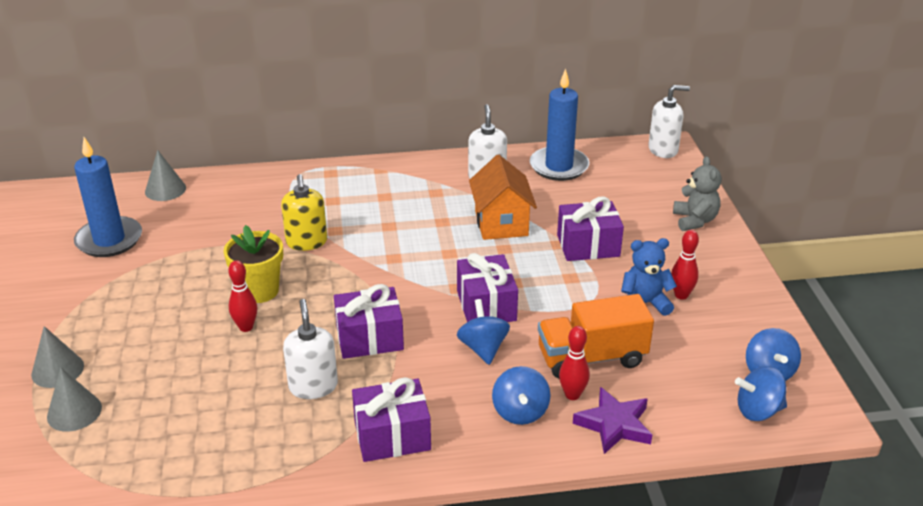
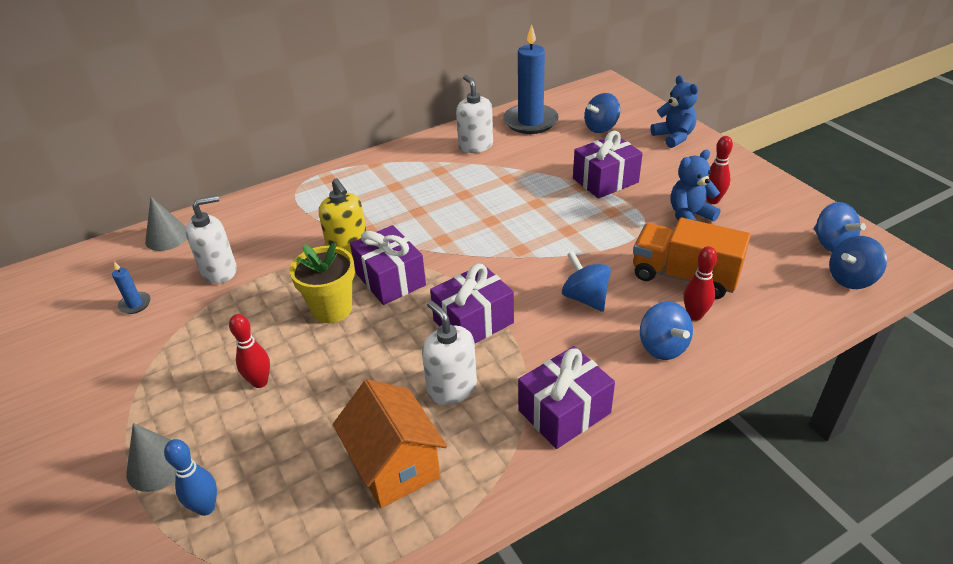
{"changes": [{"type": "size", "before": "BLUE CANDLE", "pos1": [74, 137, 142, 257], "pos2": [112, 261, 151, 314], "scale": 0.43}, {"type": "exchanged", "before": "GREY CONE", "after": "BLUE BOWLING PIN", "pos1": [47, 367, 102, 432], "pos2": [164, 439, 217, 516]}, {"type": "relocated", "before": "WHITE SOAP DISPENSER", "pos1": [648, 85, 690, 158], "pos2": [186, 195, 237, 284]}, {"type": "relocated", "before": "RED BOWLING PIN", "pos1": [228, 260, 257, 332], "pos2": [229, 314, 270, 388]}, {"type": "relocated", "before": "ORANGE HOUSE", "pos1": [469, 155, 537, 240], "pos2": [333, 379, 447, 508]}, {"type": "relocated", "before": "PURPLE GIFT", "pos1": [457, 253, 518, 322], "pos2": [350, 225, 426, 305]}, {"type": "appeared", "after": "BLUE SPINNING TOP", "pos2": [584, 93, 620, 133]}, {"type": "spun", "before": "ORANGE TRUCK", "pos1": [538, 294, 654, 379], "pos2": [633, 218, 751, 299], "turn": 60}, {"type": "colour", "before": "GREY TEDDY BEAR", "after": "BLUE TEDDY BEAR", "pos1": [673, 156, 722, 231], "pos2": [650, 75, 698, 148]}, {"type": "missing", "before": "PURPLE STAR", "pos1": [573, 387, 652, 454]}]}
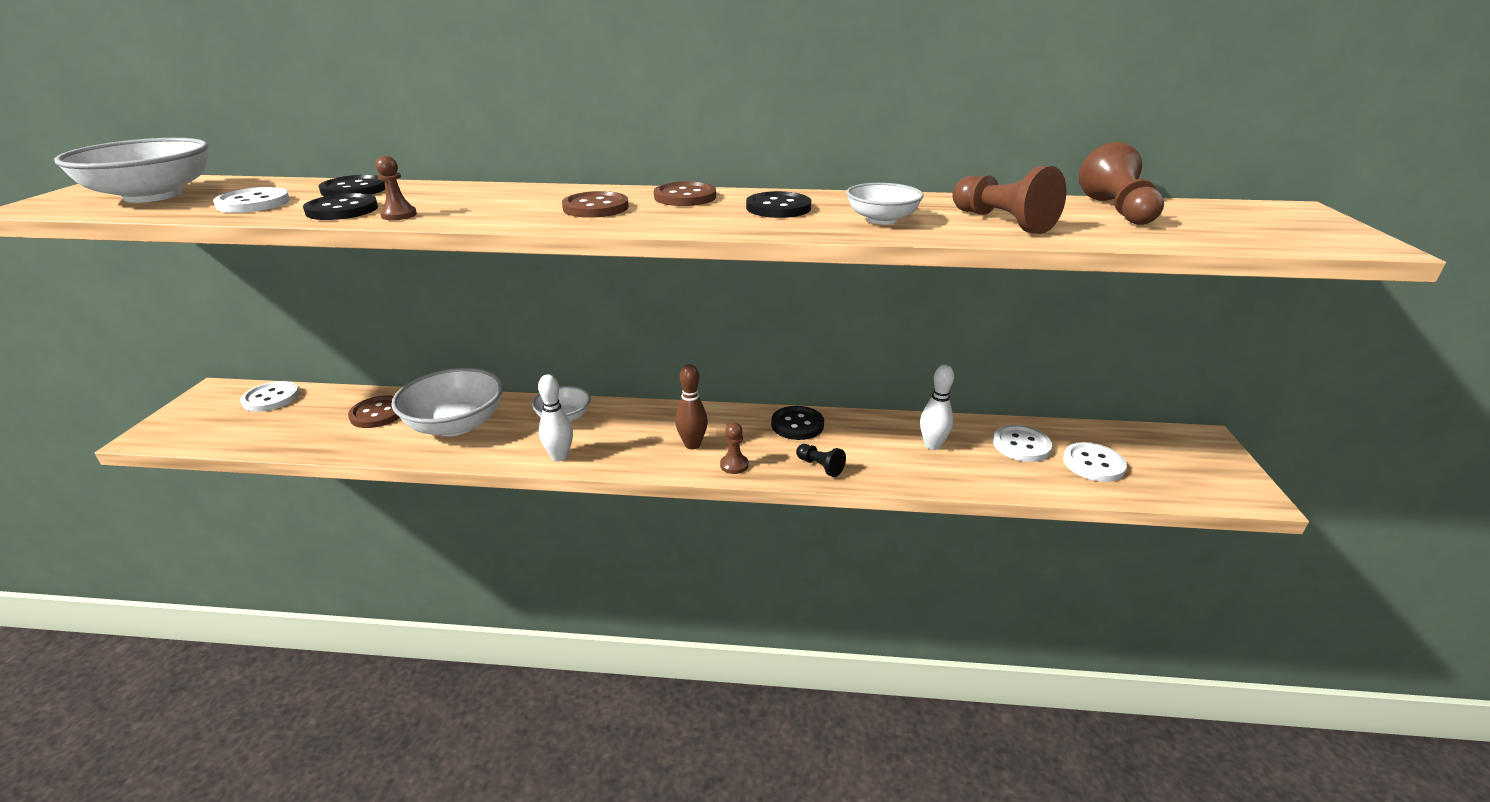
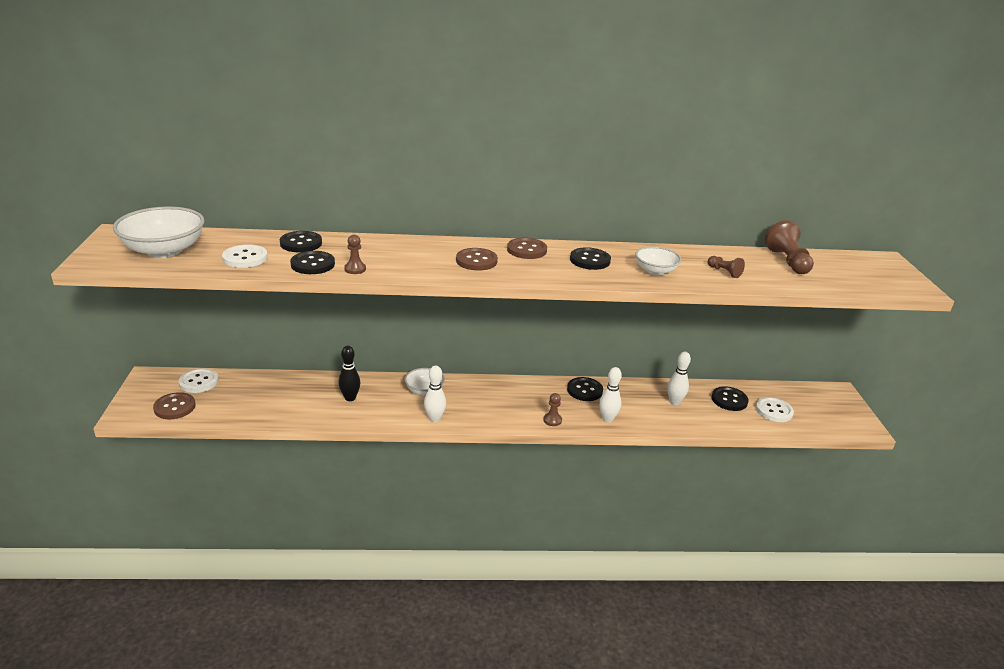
{"changes": [{"type": "relocated", "before": "BROWN BUTTON", "pos1": [348, 395, 400, 428], "pos2": [153, 392, 196, 419]}, {"type": "exchanged", "before": "WHITE BOWL", "after": "BLACK BOWLING PIN", "pos1": [391, 368, 503, 436], "pos2": [338, 346, 361, 401]}, {"type": "exchanged", "before": "BLACK PAWN", "after": "WHITE BOWLING PIN", "pos1": [796, 444, 846, 477], "pos2": [599, 367, 622, 423]}, {"type": "size", "before": "BROWN PAWN", "pos1": [952, 166, 1067, 234], "pos2": [708, 256, 745, 278], "scale": 0.55}, {"type": "colour", "before": "WHITE BUTTON", "after": "BLACK BUTTON", "pos1": [993, 425, 1052, 462], "pos2": [711, 386, 749, 411]}, {"type": "missing", "before": "BROWN BOWLING PIN", "pos1": [675, 364, 708, 449]}]}
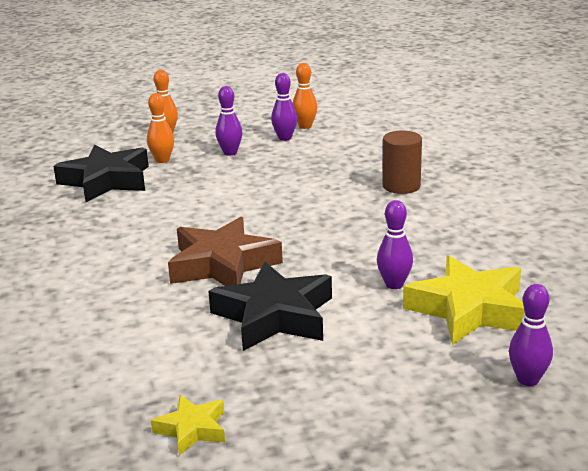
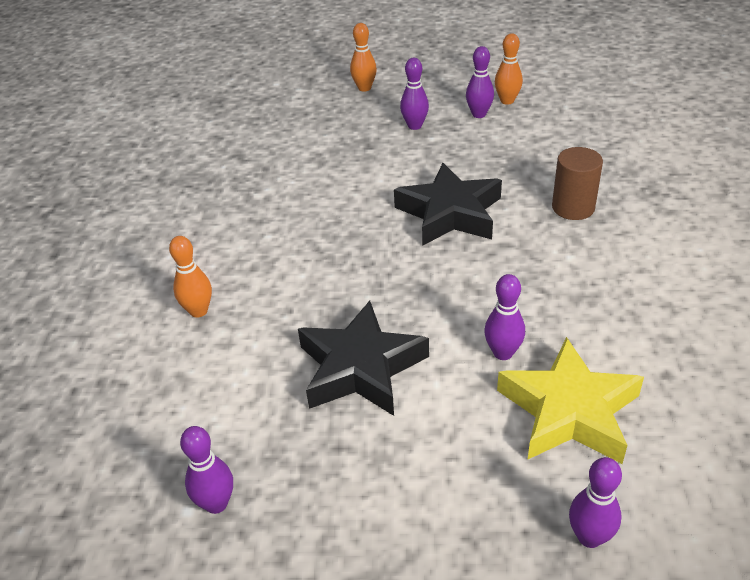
{"changes": [{"type": "relocated", "before": "ORANGE BOWLING PIN", "pos1": [147, 93, 174, 163], "pos2": [169, 236, 212, 318]}, {"type": "exchanged", "before": "YELLOW STAR", "after": "PURPLE BOWLING PIN", "pos1": [151, 395, 225, 456], "pos2": [180, 426, 233, 514]}, {"type": "relocated", "before": "BLACK STAR", "pos1": [53, 145, 149, 202], "pos2": [394, 163, 502, 246]}, {"type": "missing", "before": "BROWN STAR", "pos1": [168, 217, 283, 286]}]}
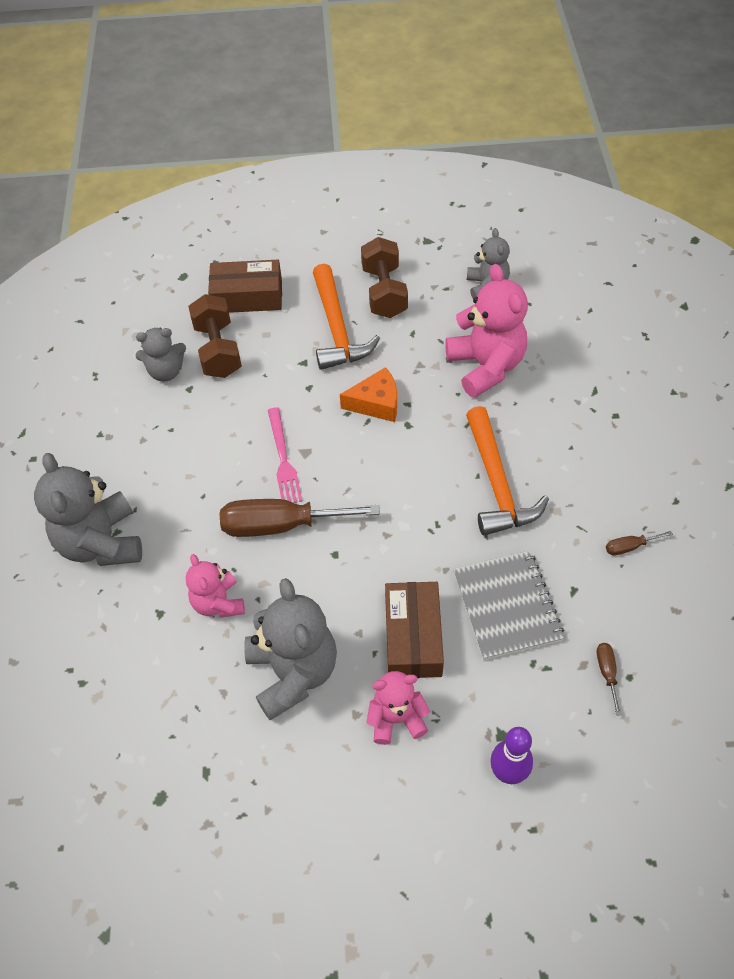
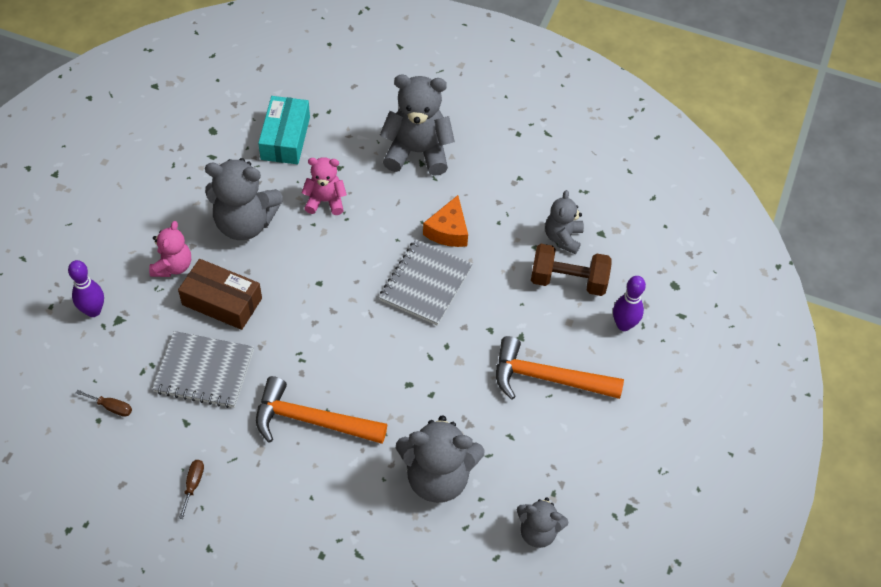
{"changes": [{"type": "appeared", "after": "TURQUOISE BOX", "pos2": [258, 96, 310, 164]}, {"type": "exchanged", "before": "PINK FORK", "after": "GREY NOTEBOOK", "pos1": [268, 407, 302, 503], "pos2": [379, 239, 473, 326]}, {"type": "colour", "before": "PINK TEDDY BEAR", "after": "GREY TEDDY BEAR", "pos1": [445, 264, 528, 398], "pos2": [396, 415, 485, 503]}, {"type": "relocated", "before": "ORANGE CHEESE", "pos1": [340, 367, 397, 422], "pos2": [423, 195, 468, 247]}, {"type": "exchanged", "before": "BROWN BOX", "after": "PURPLE BOWLING PIN", "pos1": [208, 260, 282, 313], "pos2": [613, 276, 646, 331]}, {"type": "missing", "before": "BROWN SCREWDRIVER", "pos1": [220, 499, 380, 537]}, {"type": "missing", "before": "BROWN DUMBBELL", "pos1": [361, 237, 408, 318]}]}
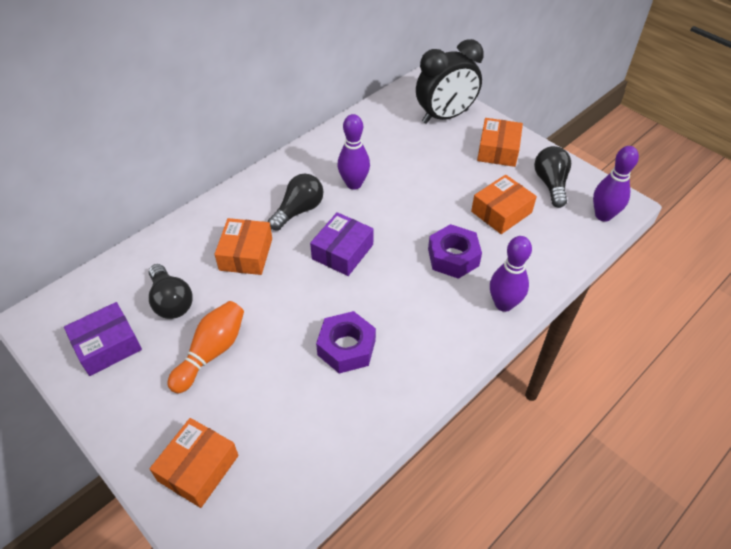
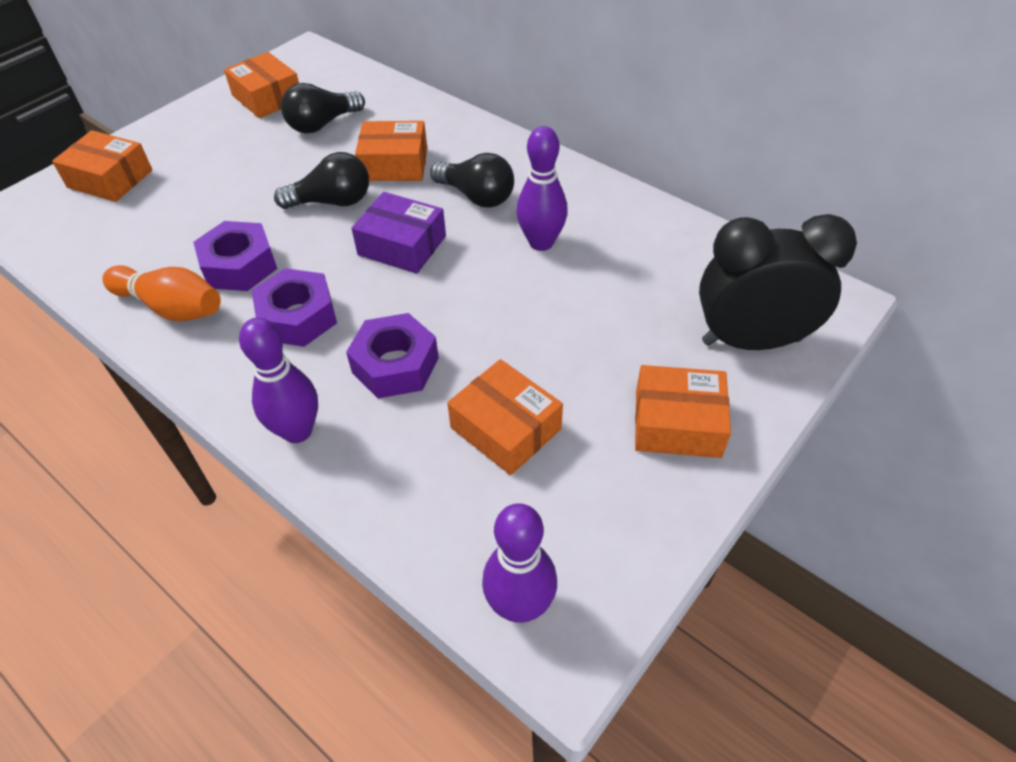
{"changes": [{"type": "relocated", "before": "ORANGE BOWLING PIN", "pos1": [167, 301, 244, 394], "pos2": [102, 265, 221, 321]}, {"type": "colour", "before": "PURPLE BOX", "after": "ORANGE BOX", "pos1": [64, 302, 142, 376], "pos2": [224, 52, 299, 118]}, {"type": "appeared", "after": "PURPLE NUT", "pos2": [252, 268, 337, 347]}, {"type": "relocated", "before": "BLACK LIGHT BULB", "pos1": [534, 146, 571, 208], "pos2": [274, 152, 369, 209]}, {"type": "spun", "before": "BLACK CLOCK", "pos1": [416, 39, 484, 124], "pos2": [699, 214, 857, 350], "turn": 120}]}
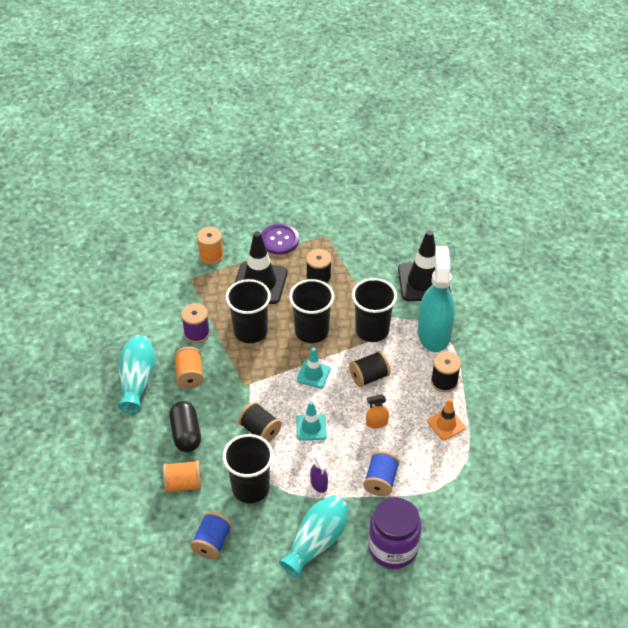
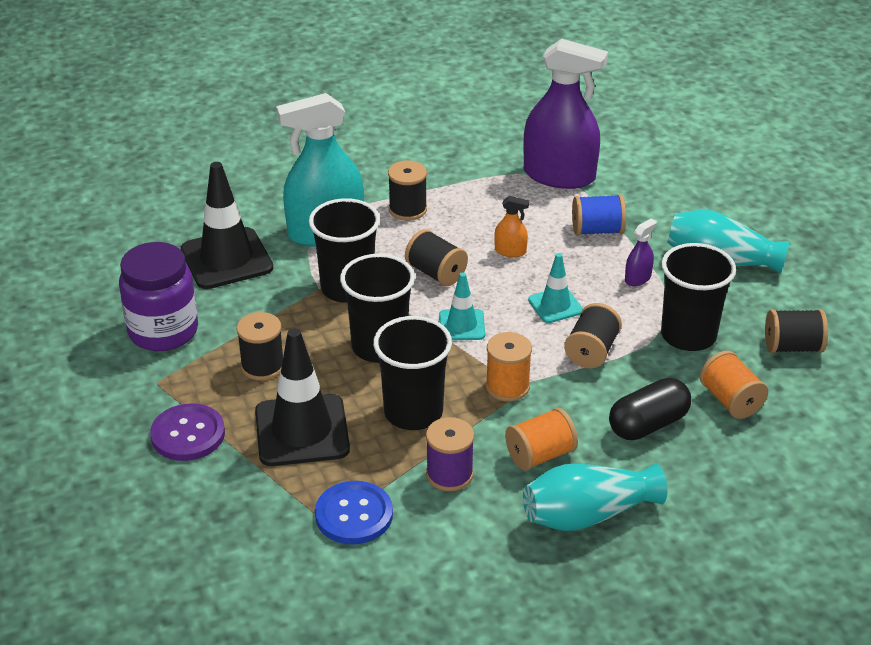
{"changes": [{"type": "relocated", "before": "PURPLE JAR", "pos1": [368, 497, 422, 569], "pos2": [119, 242, 198, 351]}, {"type": "appeared", "after": "BLUE BUTTON", "pos2": [315, 481, 393, 545]}, {"type": "relocated", "before": "ORANGE SPOOL", "pos1": [197, 227, 224, 265], "pos2": [486, 332, 532, 401]}, {"type": "spun", "before": "ORANGE SPRAY BOTTLE", "pos1": [366, 395, 389, 428], "pos2": [494, 196, 530, 257], "turn": -45}, {"type": "appeared", "after": "PURPLE SPRAY BOTTLE", "pos2": [523, 39, 608, 189]}, {"type": "colour", "before": "BLUE SPOOL", "after": "BLACK SPOOL", "pos1": [190, 511, 232, 559], "pos2": [765, 309, 828, 353]}, {"type": "missing", "before": "ORANGE TRAFFIC CONE", "pos1": [427, 398, 465, 440]}]}
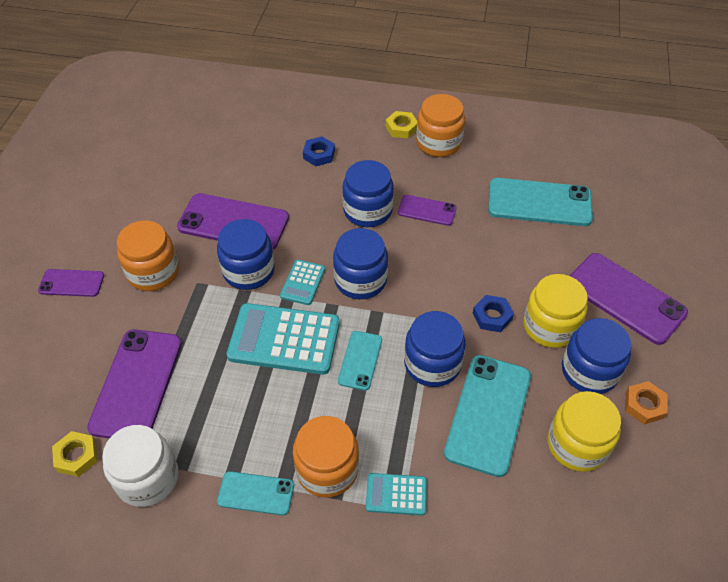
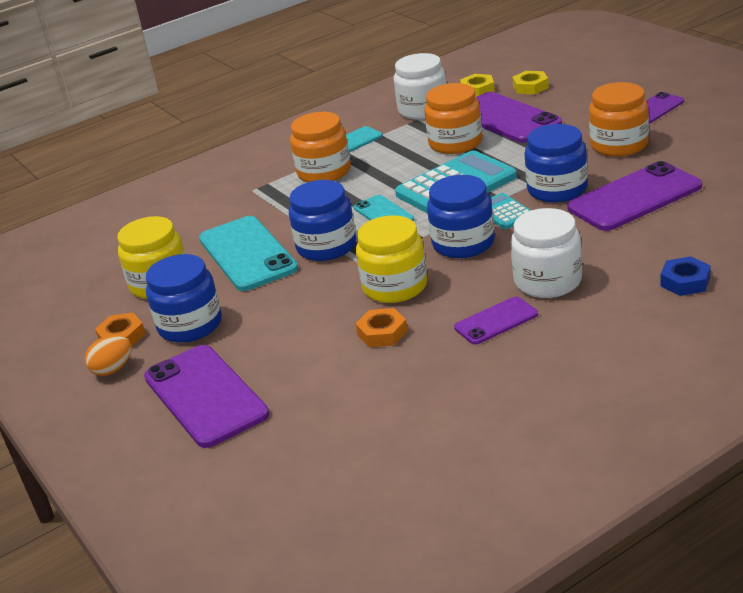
{"changes": [{"type": "appeared", "after": "ORANGE EGG", "pos2": [85, 335, 132, 376]}, {"type": "spun", "before": "PURPLE PHONE", "pos1": [570, 253, 688, 345], "pos2": [144, 345, 269, 448], "turn": 60}, {"type": "relocated", "before": "YELLOW JAR", "pos1": [523, 274, 588, 348], "pos2": [356, 215, 427, 303]}, {"type": "appeared", "after": "ORANGE NUT", "pos2": [356, 308, 408, 347]}, {"type": "relocated", "before": "ORANGE JAR", "pos1": [416, 94, 465, 157], "pos2": [424, 83, 483, 154]}, {"type": "colour", "before": "BLUE JAR", "after": "WHITE JAR", "pos1": [342, 160, 394, 227], "pos2": [510, 208, 582, 298]}, {"type": "relocated", "before": "YELLOW NUT", "pos1": [386, 111, 417, 139], "pos2": [512, 71, 549, 94]}, {"type": "missing", "before": "TURQUOISE CALCULATOR", "pos1": [366, 473, 427, 515]}, {"type": "missing", "before": "BLUE NUT", "pos1": [473, 295, 514, 332]}, {"type": "missing", "before": "TURQUOISE PHONE", "pos1": [488, 178, 593, 226]}]}
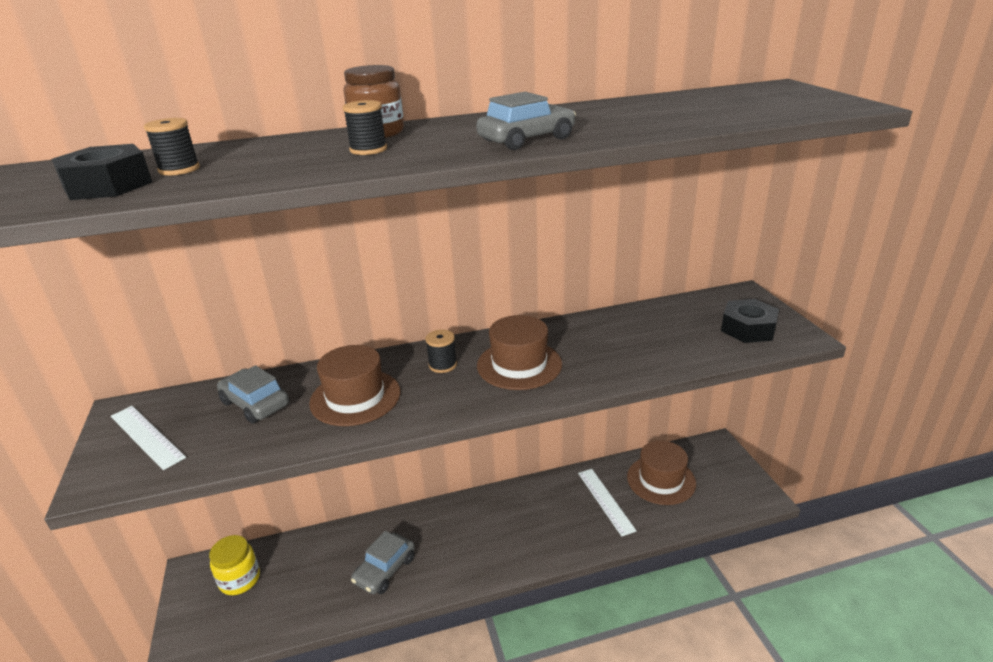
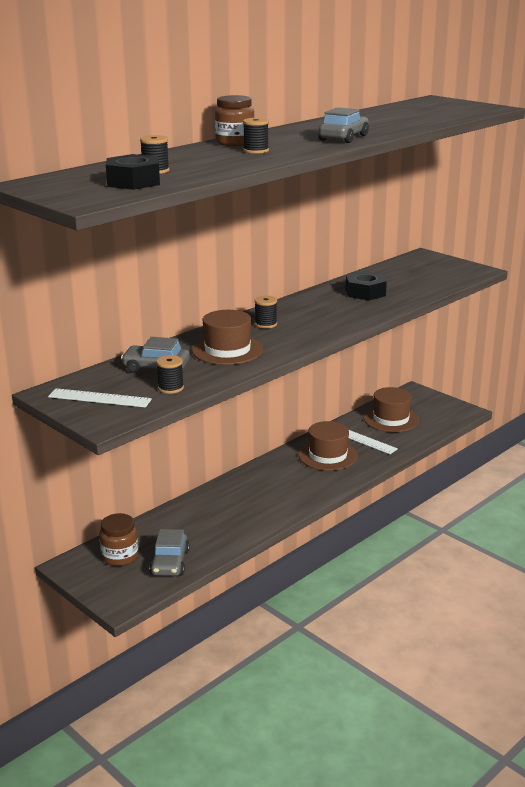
{"changes": [{"type": "colour", "before": "YELLOW JAR", "after": "BROWN JAR", "pos1": [209, 535, 260, 595], "pos2": [99, 513, 139, 566]}, {"type": "relocated", "before": "GREY CAR", "pos1": [351, 531, 415, 594], "pos2": [149, 529, 190, 576]}, {"type": "appeared", "after": "BLACK SPOOL", "pos2": [156, 355, 184, 394]}, {"type": "relocated", "before": "BROWN HAT", "pos1": [477, 315, 562, 390], "pos2": [299, 421, 358, 471]}, {"type": "relocated", "before": "BLACK NUT", "pos1": [721, 299, 779, 343], "pos2": [346, 271, 387, 300]}]}
